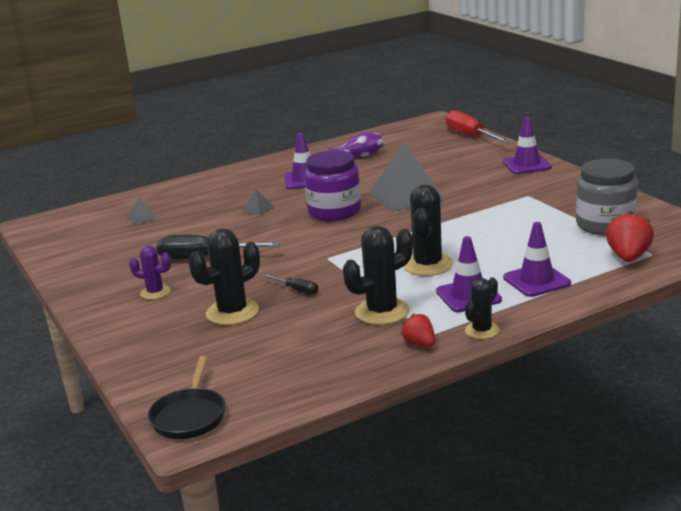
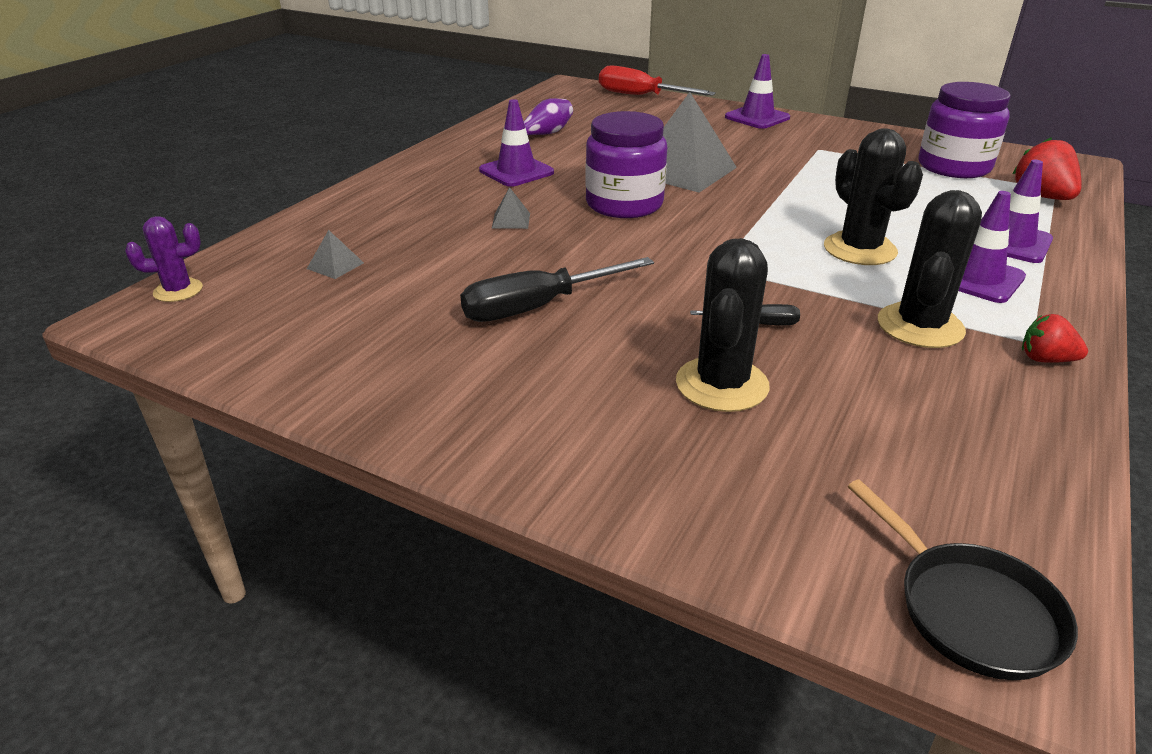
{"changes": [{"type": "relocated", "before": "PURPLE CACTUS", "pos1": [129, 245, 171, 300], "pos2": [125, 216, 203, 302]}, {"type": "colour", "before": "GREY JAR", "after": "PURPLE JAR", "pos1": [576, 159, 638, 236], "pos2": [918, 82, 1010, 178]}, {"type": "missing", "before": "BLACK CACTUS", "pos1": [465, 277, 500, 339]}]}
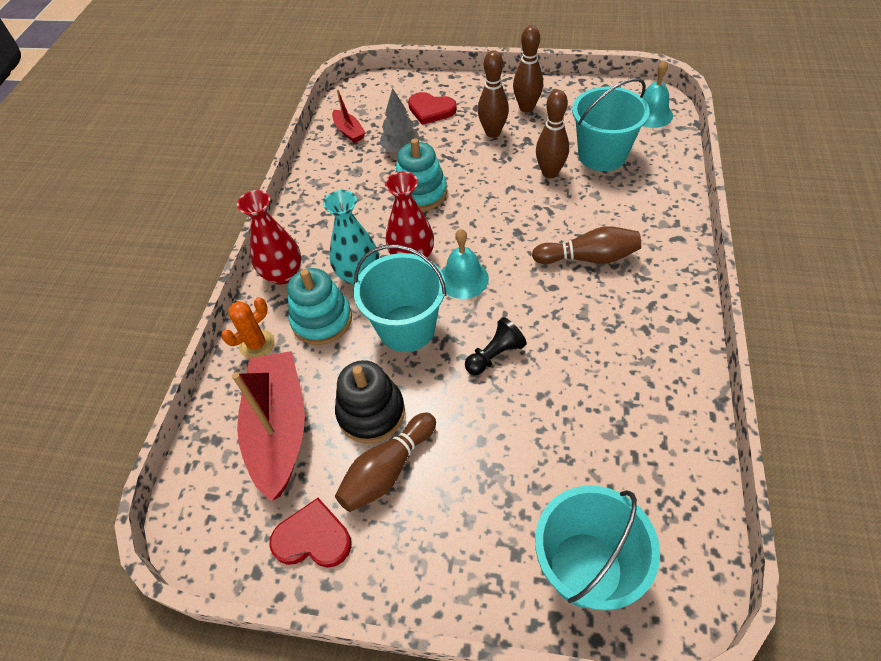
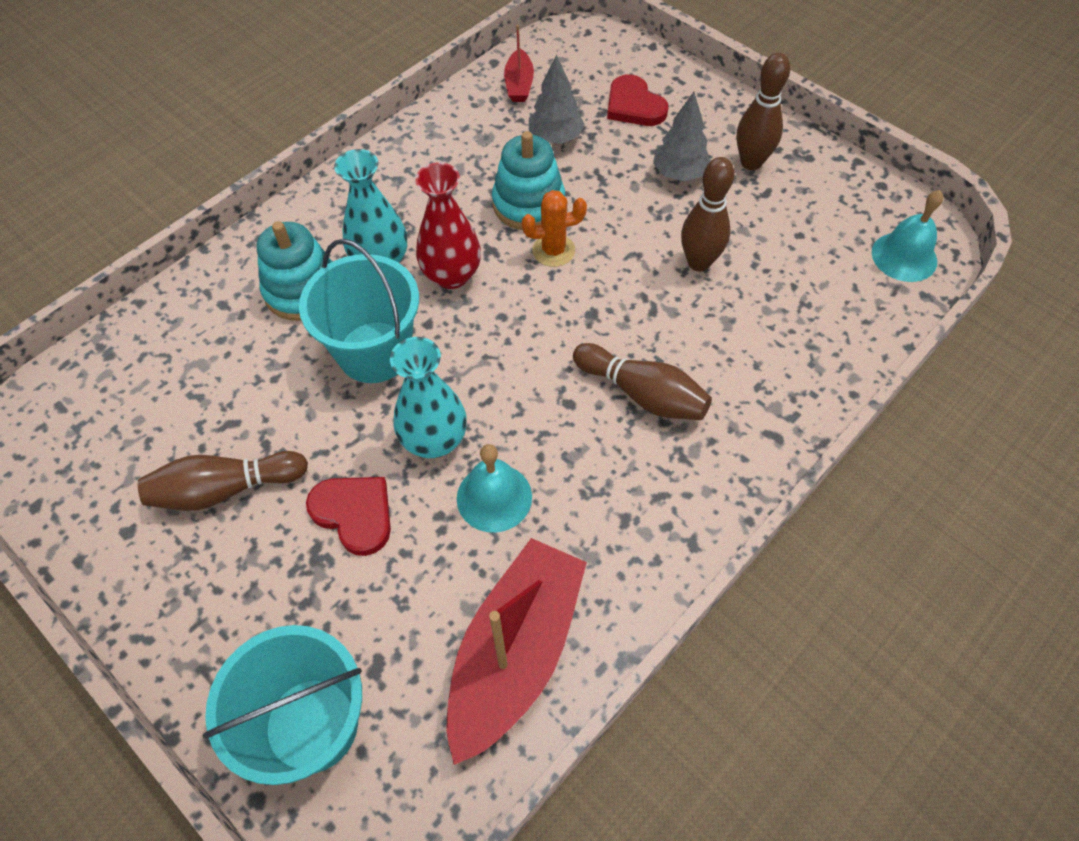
{"changes": [{"type": "relocated", "before": "RED HEART", "pos1": [269, 498, 351, 568], "pos2": [306, 477, 391, 556]}, {"type": "exchanged", "before": "BLACK PAWN", "after": "TURQUOISE VASE", "pos1": [465, 317, 527, 375], "pos2": [390, 337, 466, 458]}, {"type": "relocated", "before": "RED BOAT", "pos1": [232, 351, 305, 501], "pos2": [447, 538, 587, 765]}, {"type": "relocated", "before": "TURQUOISE BELL", "pos1": [441, 229, 489, 299], "pos2": [457, 444, 532, 533]}, {"type": "relocated", "before": "ORANGE CACTUS", "pos1": [221, 297, 275, 359], "pos2": [522, 190, 587, 267]}, {"type": "exchanged", "before": "BROWN BOWLING PIN", "after": "GREY TREE", "pos1": [478, 50, 509, 138], "pos2": [653, 92, 711, 181]}, {"type": "missing", "before": "RED VASE", "pos1": [237, 190, 301, 285]}, {"type": "missing", "before": "BLACK STACKING TOY", "pos1": [335, 360, 405, 443]}, {"type": "missing", "before": "TURQUOISE BUCKET", "pos1": [572, 78, 650, 171]}]}
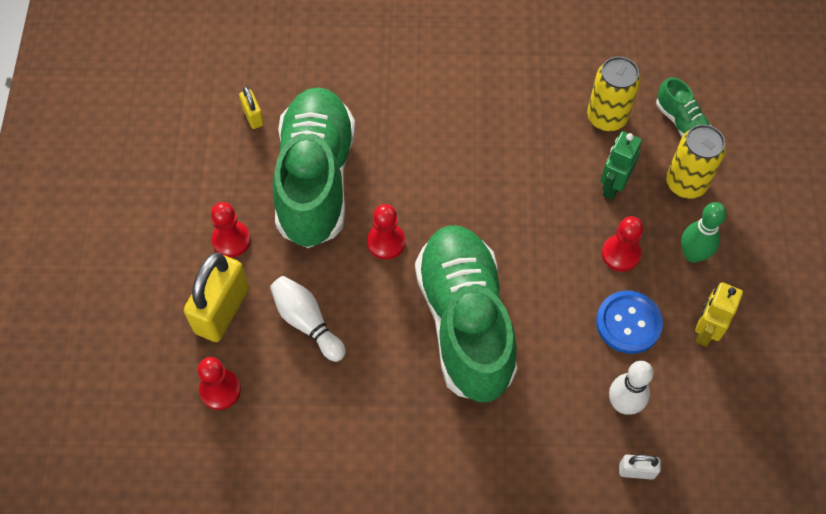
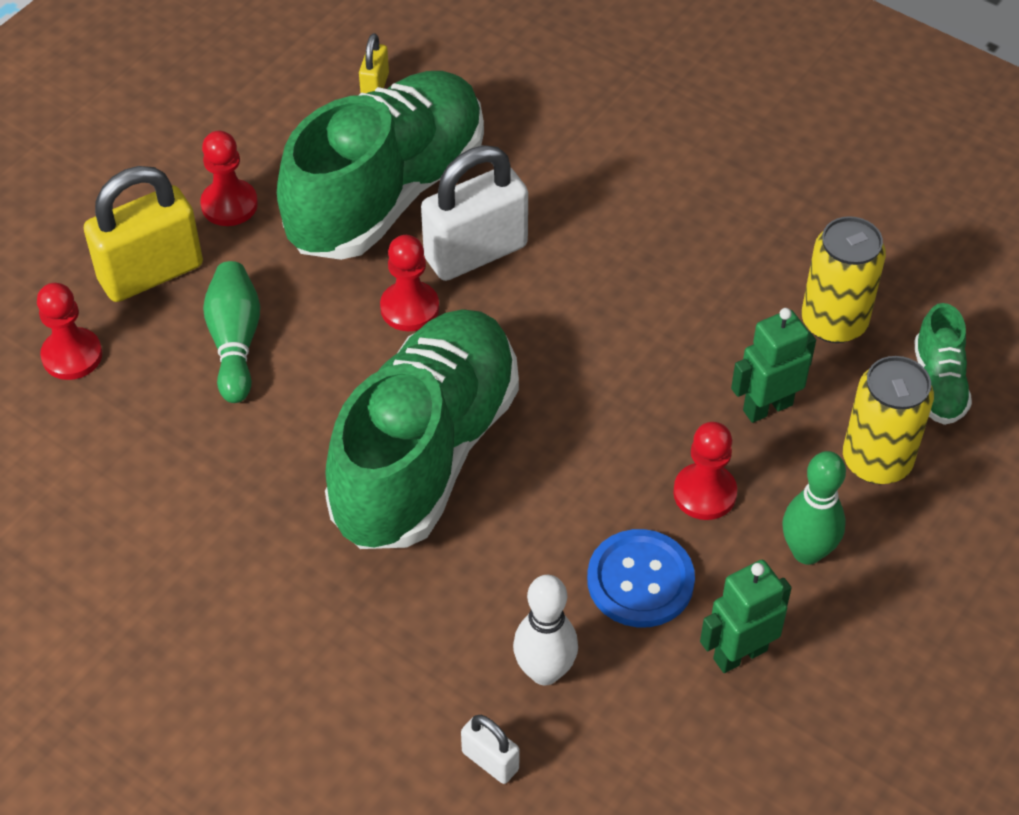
{"changes": [{"type": "colour", "before": "WHITE BOWLING PIN", "after": "GREEN BOWLING PIN", "pos1": [270, 276, 346, 362], "pos2": [203, 261, 260, 403]}, {"type": "appeared", "after": "WHITE PADLOCK", "pos2": [421, 145, 528, 281]}, {"type": "colour", "before": "YELLOW ROBOT", "after": "GREEN ROBOT", "pos1": [695, 282, 743, 347], "pos2": [700, 560, 792, 673]}]}
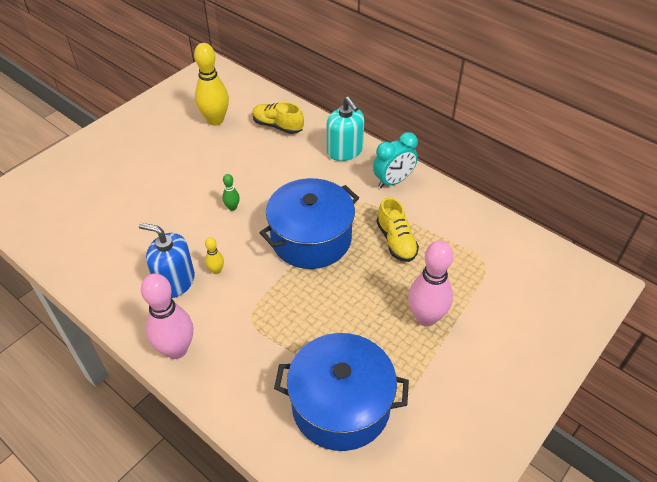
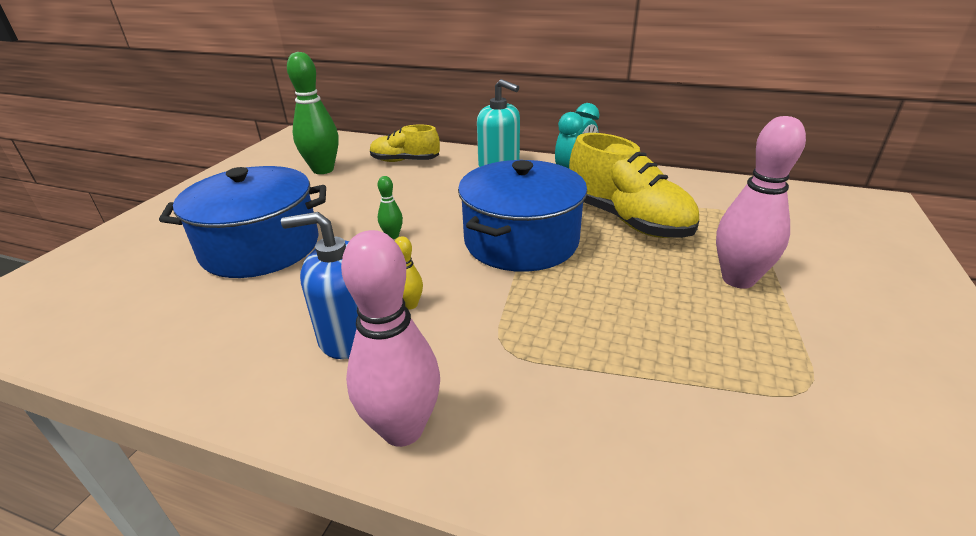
{"changes": [{"type": "relocated", "before": "BLUE POT", "pos1": [274, 333, 409, 451], "pos2": [159, 166, 326, 278]}, {"type": "colour", "before": "YELLOW BOWLING PIN", "after": "GREEN BOWLING PIN", "pos1": [194, 43, 229, 126], "pos2": [287, 52, 339, 174]}, {"type": "size", "before": "YELLOW SHOE", "pos1": [377, 197, 419, 262], "pos2": [569, 133, 699, 238], "scale": 1.63}]}
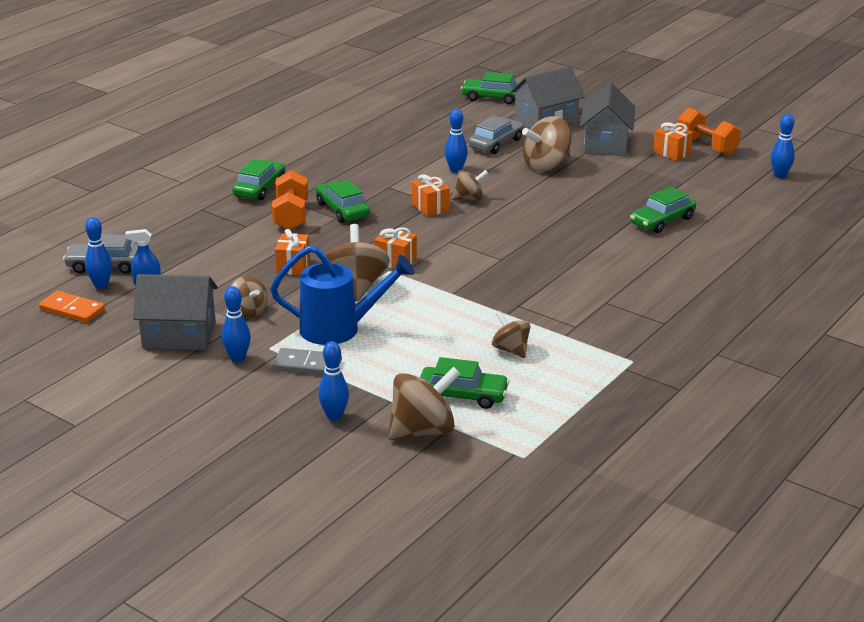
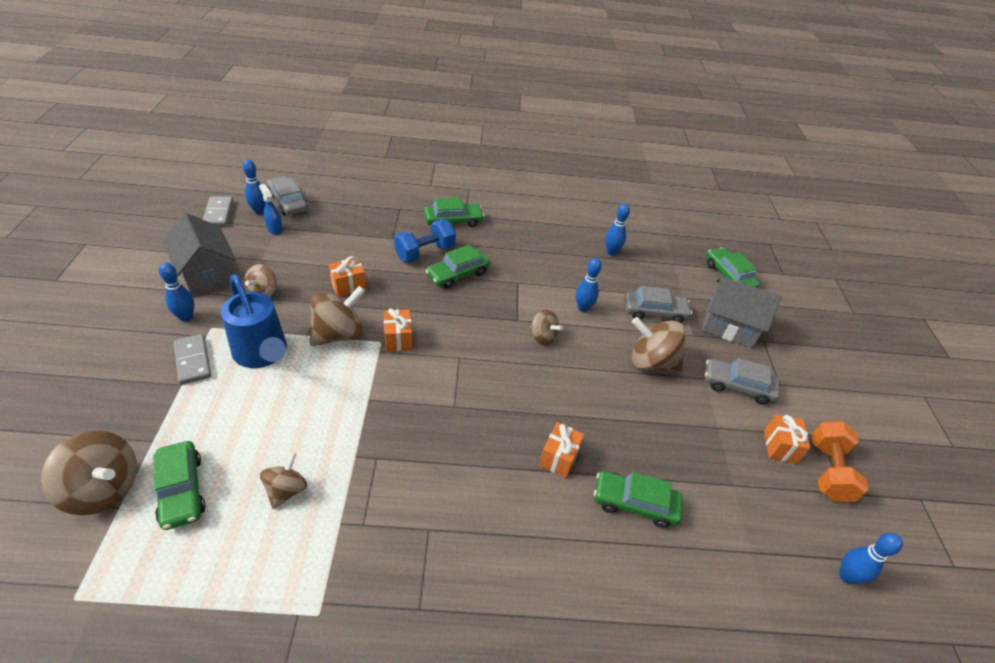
{"changes": [{"type": "colour", "before": "ORANGE DOMINO", "after": "GREY DOMINO", "pos1": [39, 291, 105, 323], "pos2": [203, 196, 233, 227]}, {"type": "colour", "before": "ORANGE DUMBBELL", "after": "BLUE DUMBBELL", "pos1": [272, 170, 308, 230], "pos2": [394, 219, 456, 263]}, {"type": "spun", "before": "GREEN CAR", "pos1": [316, 180, 370, 223], "pos2": [425, 244, 490, 289], "turn": -150}, {"type": "relocated", "before": "ORANGE GIFT", "pos1": [412, 175, 450, 217], "pos2": [539, 422, 584, 478]}, {"type": "relocated", "before": "BLUE BOWLING PIN", "pos1": [318, 341, 349, 421], "pos2": [605, 204, 630, 255]}, {"type": "exchanged", "before": "GREY HOUSE", "after": "GREY CAR", "pos1": [580, 83, 635, 156], "pos2": [705, 358, 780, 405]}]}
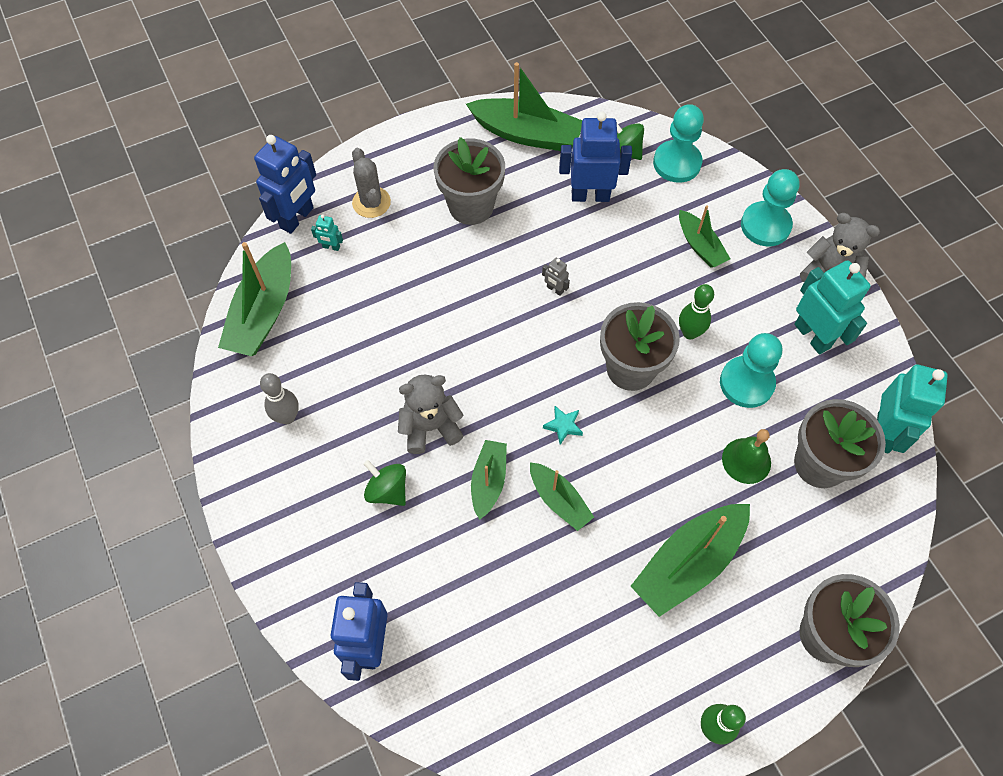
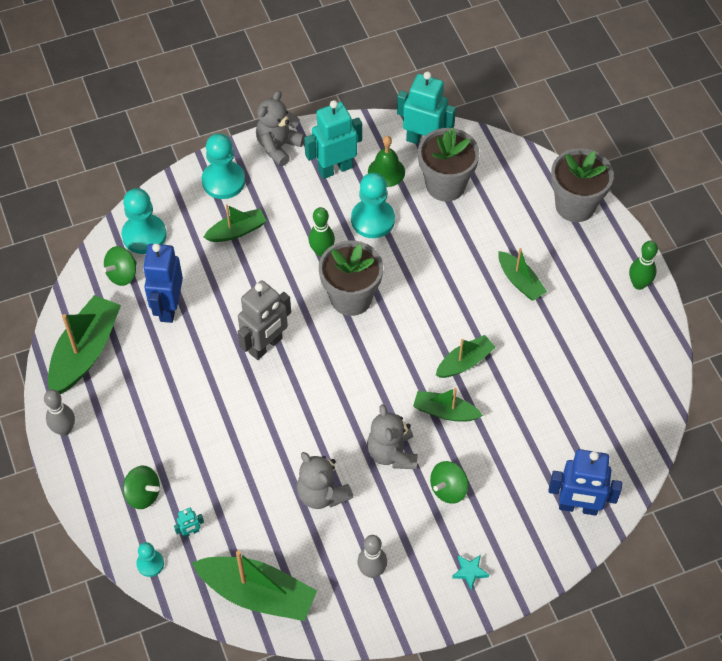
{"changes": [{"type": "appeared", "after": "GREY BOWLING PIN", "pos2": [44, 390, 75, 436]}, {"type": "exchanged", "before": "GREY CACTUS", "after": "GREEN SPINNING TOP", "pos1": [352, 148, 391, 218], "pos2": [123, 466, 160, 509]}, {"type": "exchanged", "before": "BLUE ROBOT", "after": "TURQUOISE PAWN", "pos1": [254, 135, 316, 234], "pos2": [136, 542, 164, 577]}, {"type": "spun", "before": "TURQUOISE ROBOT", "pos1": [311, 214, 343, 251], "pos2": [174, 508, 204, 538], "turn": 45}, {"type": "size", "before": "GREY ROBOT", "pos1": [542, 258, 570, 296], "pos2": [238, 280, 291, 360], "scale": 2.31}, {"type": "appeared", "after": "GREY TEDDY BEAR", "pos2": [297, 452, 353, 509]}, {"type": "relocated", "before": "GREEN BELL", "pos1": [722, 429, 771, 484], "pos2": [368, 136, 405, 187]}, {"type": "relocated", "before": "TURQUOISE STAR", "pos1": [543, 406, 583, 445], "pos2": [452, 555, 489, 590]}, {"type": "size", "before": "GREEN BOAT", "pos1": [630, 504, 750, 617], "pos2": [498, 248, 547, 300], "scale": 0.58}, {"type": "missing", "before": "GREY FLOWER POT", "pos1": [434, 137, 505, 225]}]}
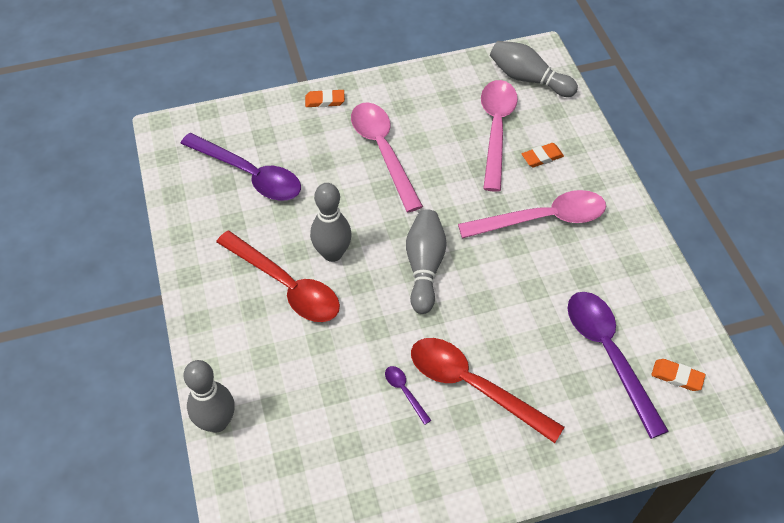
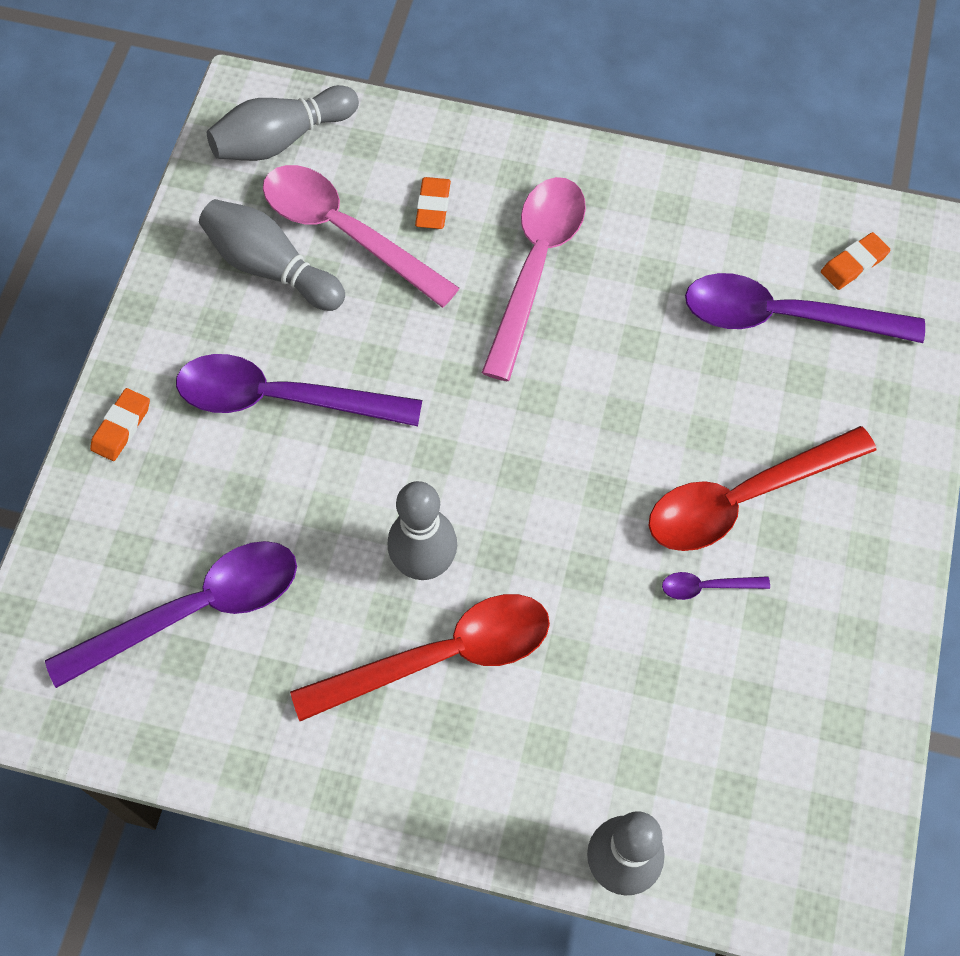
{"changes": [{"type": "colour", "before": "PINK SPOON", "after": "PURPLE SPOON", "pos1": [351, 102, 423, 212], "pos2": [176, 354, 422, 426]}, {"type": "relocated", "before": "GREY BOWLING PIN", "pos1": [406, 210, 447, 314], "pos2": [199, 199, 345, 311]}]}
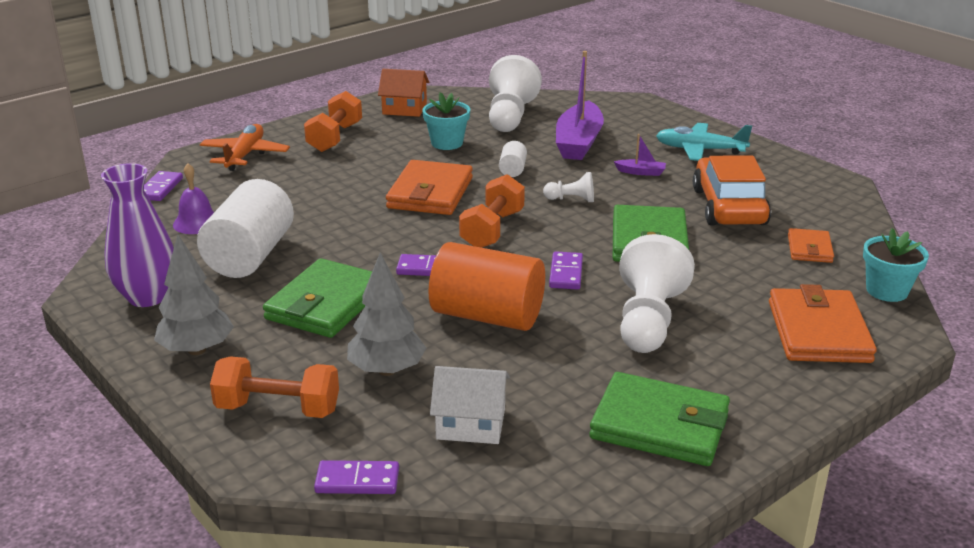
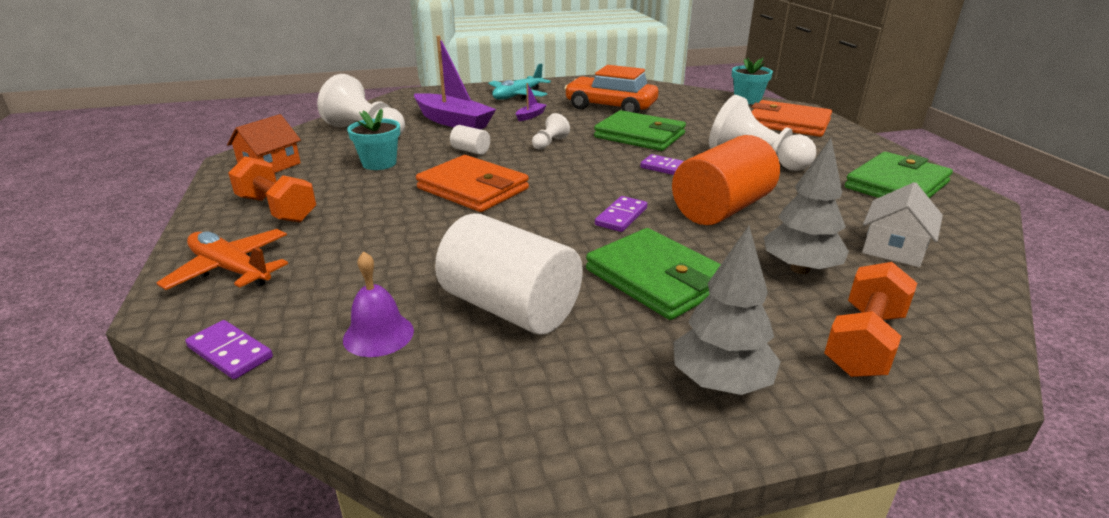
{"changes": [{"type": "missing", "before": "PURPLE VASE", "pos1": [101, 163, 174, 307]}, {"type": "missing", "before": "PURPLE DOMINO", "pos1": [314, 460, 399, 494]}, {"type": "missing", "before": "ORANGE DUMBBELL", "pos1": [459, 174, 525, 248]}, {"type": "missing", "before": "ORANGE WALLET", "pos1": [788, 228, 834, 263]}]}
